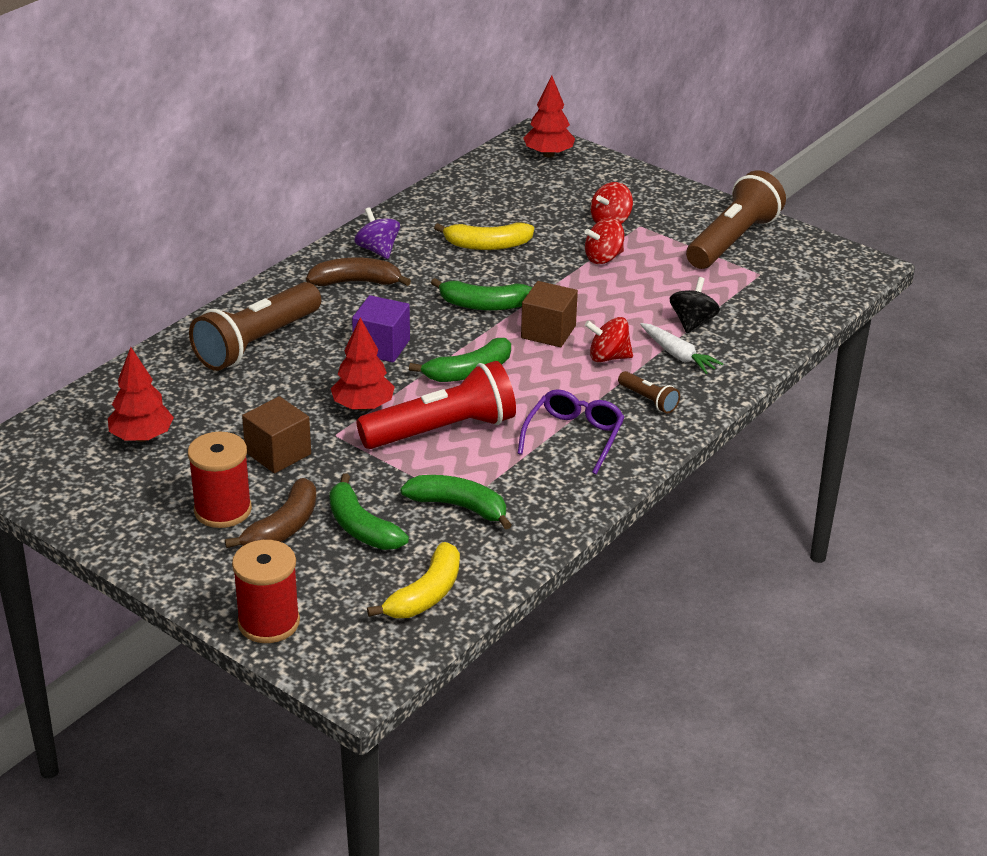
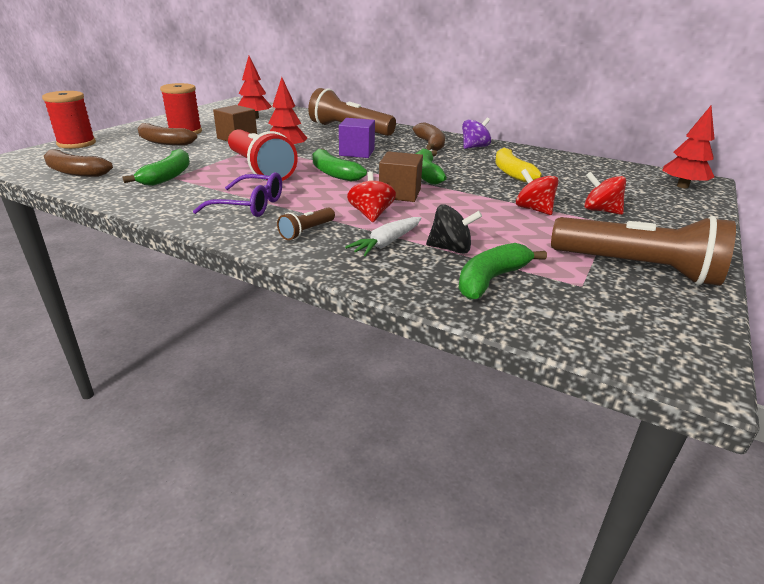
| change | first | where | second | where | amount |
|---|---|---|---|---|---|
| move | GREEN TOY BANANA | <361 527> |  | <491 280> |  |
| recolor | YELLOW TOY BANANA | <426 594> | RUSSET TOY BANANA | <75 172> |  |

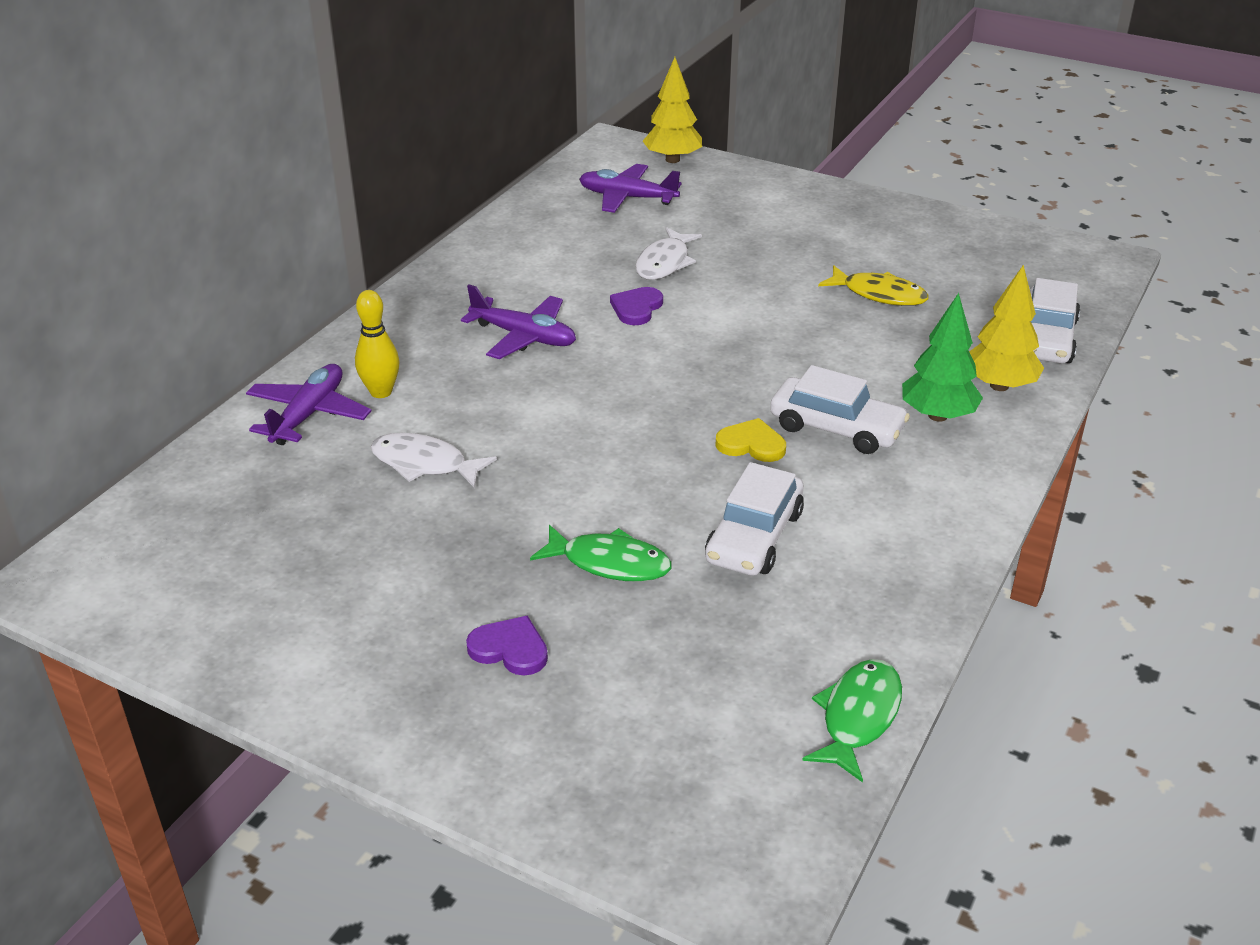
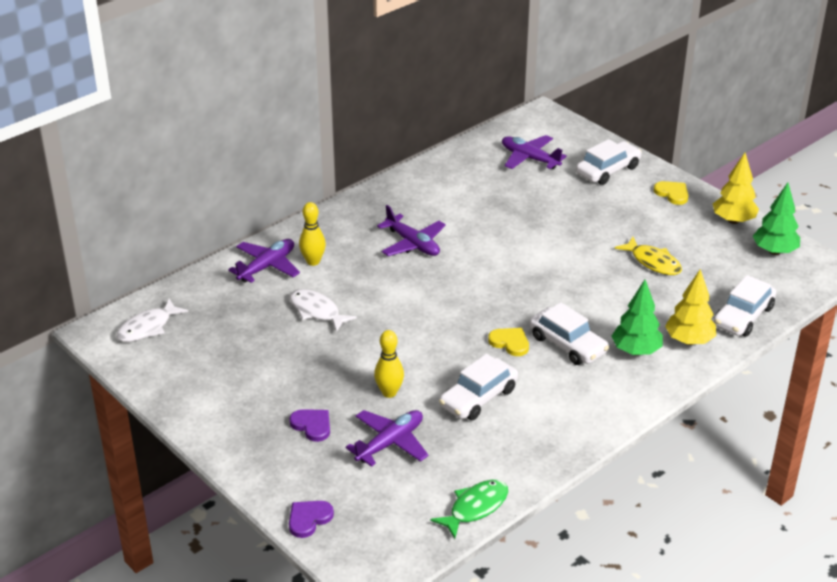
| change | first | where | second | where | amount |
|---|---|---|---|---|---|
| insert |  |  | PURPLE PLANE | <390 443> |  |
| insert |  |  | WHITE AUTOMOBILE | <608 170> |  |
| insert |  |  | YELLOW HEART | <672 194> |  |
| insert |  |  | GREEN TREE | <774 251> |  |
| move | PURPLE HEART | <636 308> |  | <309 519> |  |
| move | WHITE FISH | <664 263> |  | <148 327> |  |
| move | YELLOW TREE | <672 159> |  | <733 220> |  |
| replace | GREEN FISH | <609 563> | YELLOW BOWLING PIN | <389 392> |  |

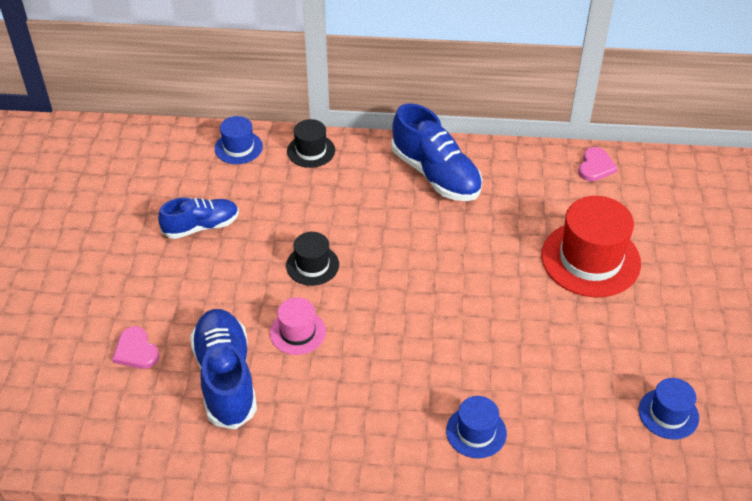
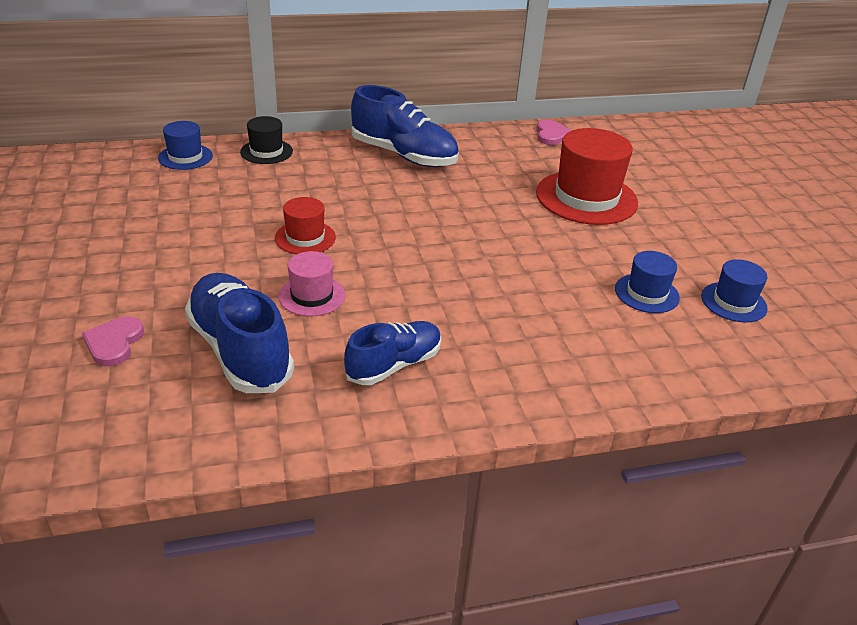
| change | first | where | second | where | amount |
|---|---|---|---|---|---|
| move | COBALT SHOE | <201 226> |  | <394 365> |  |
| move | COBALT HAT | <476 432> |  | <646 293> |  |
| recolor | EBONY HAT | <312 265> | RED HAT | <305 238> |  |
| rotate | ROSY HEART | <136 351> |  | <114 343> | 60 degrees clockwise |

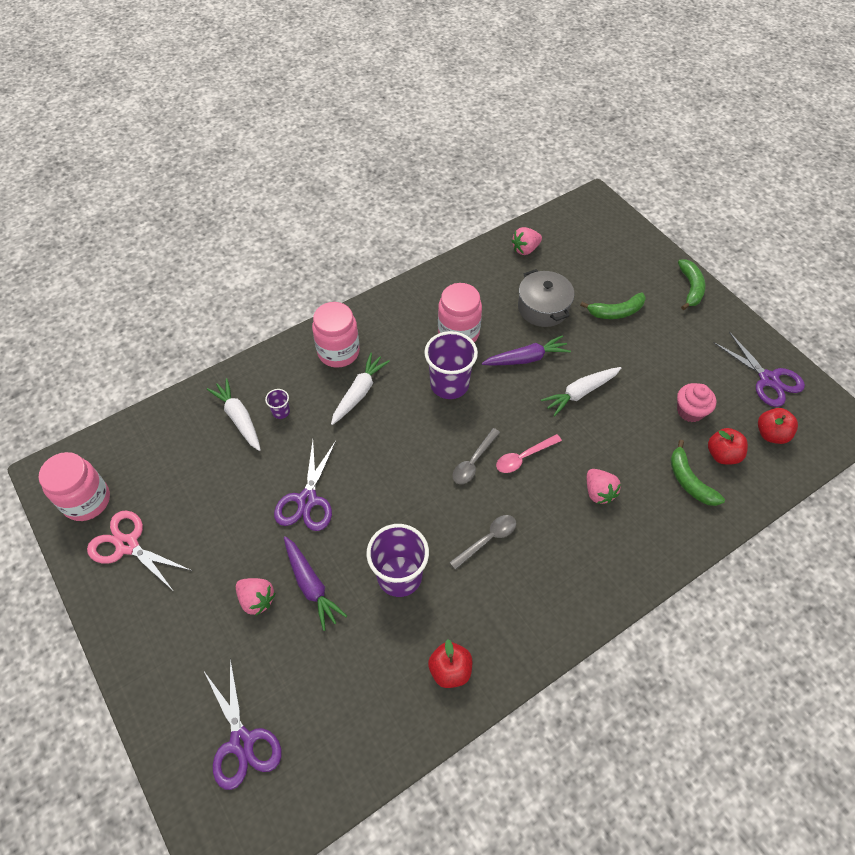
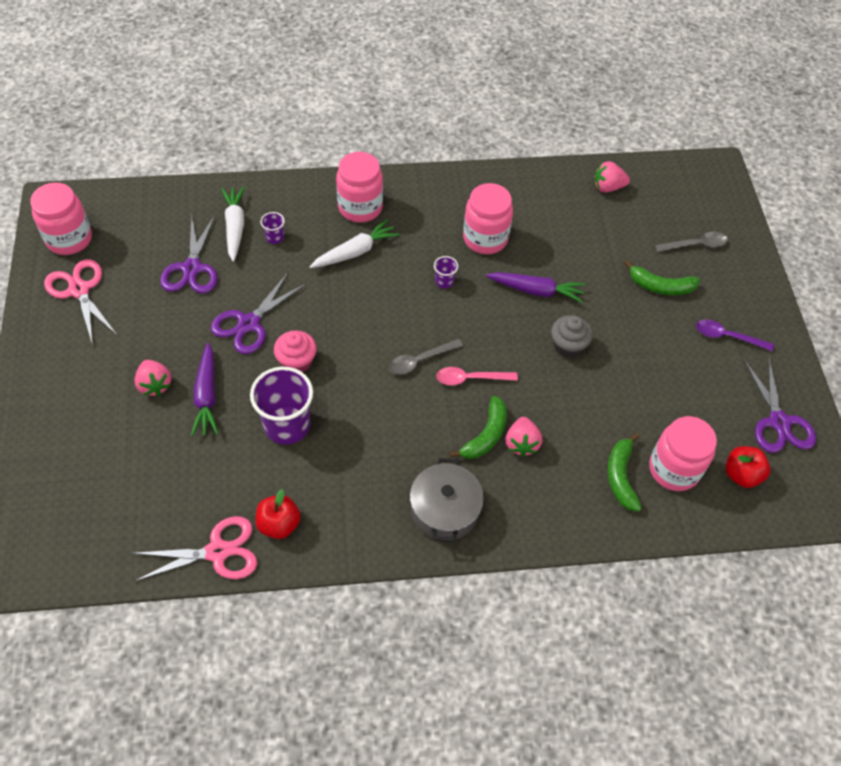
| change | first | where | second | where | amount |
|---|---|---|---|---|---|
| insert |  |  | ROSY PAIR OF SCISSORS | <217 552> |  |
| insert |  |  | PURPLE TEASPOON | <727 336> |  |
| move | PURPLE PAIR OF SCISSORS | <242 742> |  | <191 268> |  |
| move | GRAY TEASPOON | <487 540> |  | <695 245> |  |
| move | GRAY POT | <543 308> |  | <444 510> |  |
| move | ROSY FAIRY CAKE | <690 411> |  | <296 362> |  |
| move | GREEN TOY BANANA | <690 288> |  | <486 435> |  |
| replace | WHITE CARROT | <580 393> | GRAY FAIRY CAKE | <568 346> |  |
| replace | RED APPLE FRUIT | <722 454> | ROSY JAR | <674 469> |  |
| resize | PURPLE CUP | <449 384> |  | <444 281> | x0.45 |

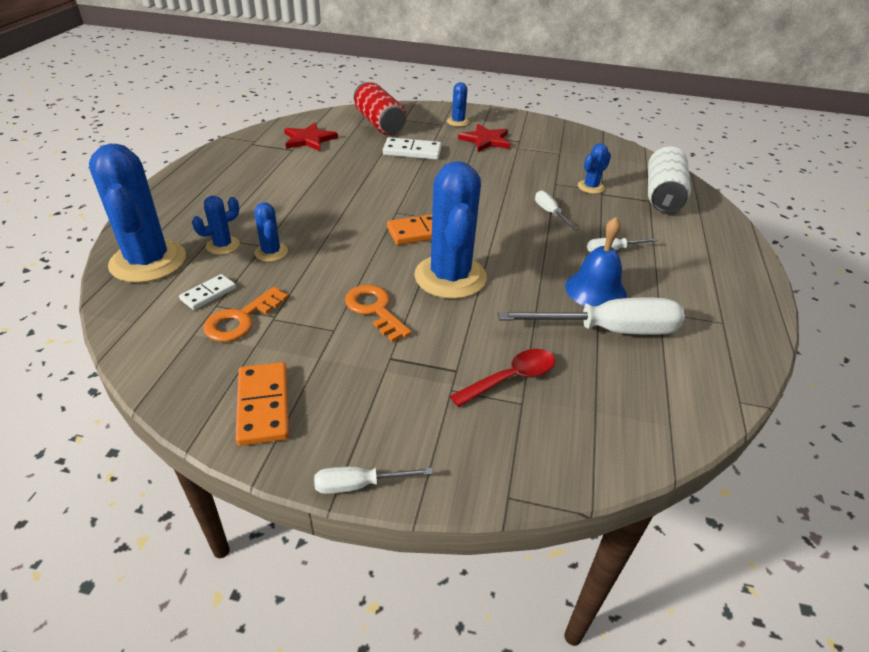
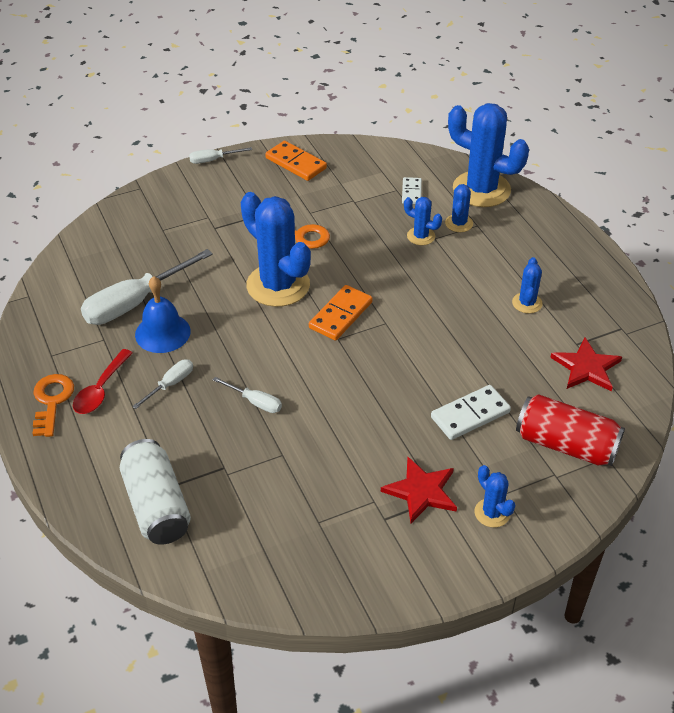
| change | first | where | second | where | amount |
|---|---|---|---|---|---|
| move | ORANGE-COLOURED LATCHKEY | <241 319> |  | <52 401> |  |
| move | RED TEASPOON | <511 378> |  | <100 390> |  |
| move | COBALT CACTUS | <591 187> |  | <527 303> |  |
| rotate | WHITE HAND SCREWDRIVER | <359 485> |  | <213 160> | 150 degrees counterclockwise |

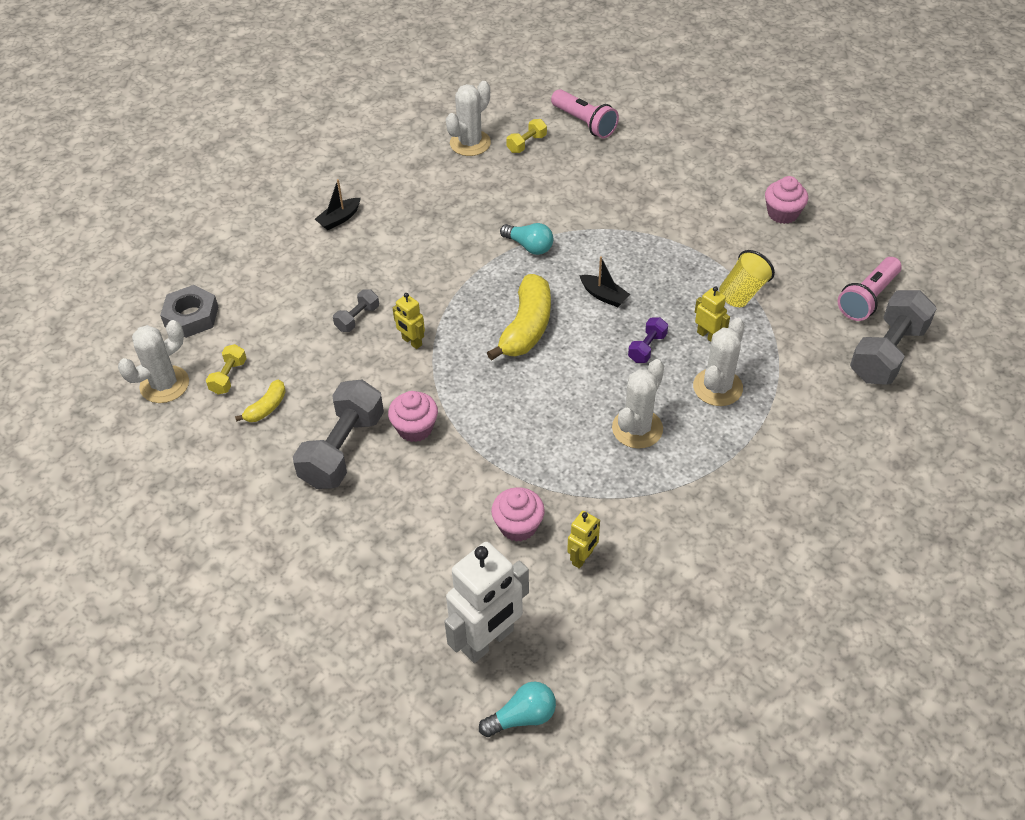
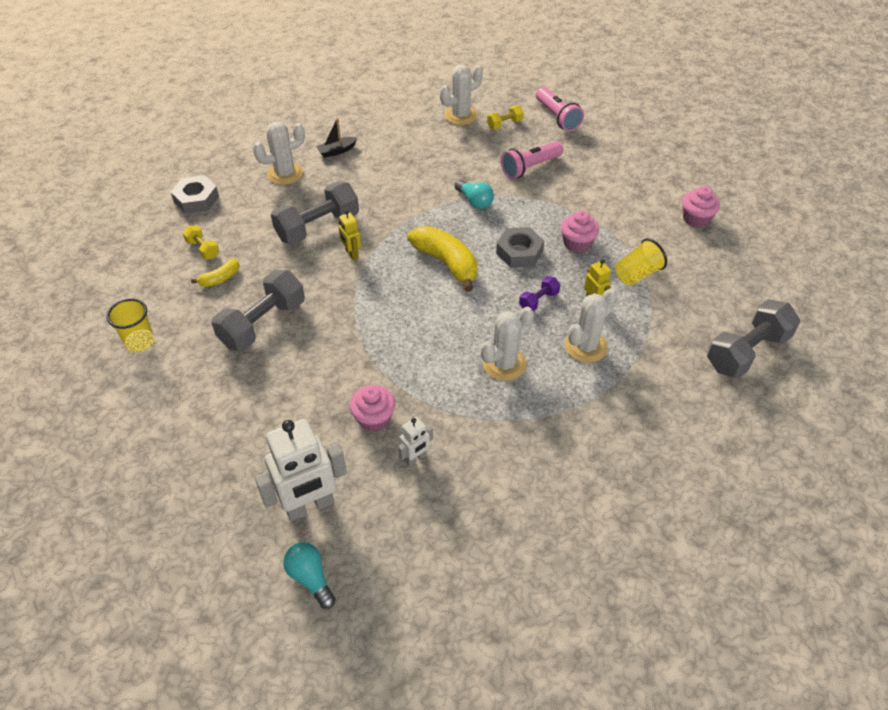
| change | first | where | second | where | amount |
|---|---|---|---|---|---|
| insert |  |  | YELLOW CUP | <140 342> |  |
| move | WHITE CACTUS | <164 385> |  | <285 173> |  |
| move | ROSY FAIRY CAKE | <415 428> |  | <577 243> |  |
| move | ROSY TORCH | <867 298> |  | <530 167> |  |
| replace | EBONY TOY BOAT | <604 296> | GRAY HEXAGON NUT | <519 252> |  |
| recolor | YELLOW ROBOT FIGURE | <582 558> | WHITE ROBOT FIGURE | <415 458> |  |
| rotate | YELLOW DUMBBELL | <228 377> |  | <203 249> | 75 degrees counterclockwise |
| rotate | TURQUOISE LIGHT BULB | <522 717> |  | <310 578> | 120 degrees counterclockwise |
| rotate | YELLOW TOY BANANA | <526 327> |  | <446 263> | 75 degrees counterclockwise |
| resize | GRAY DUMBBELL | <357 318> |  | <318 227> | x2.07 |

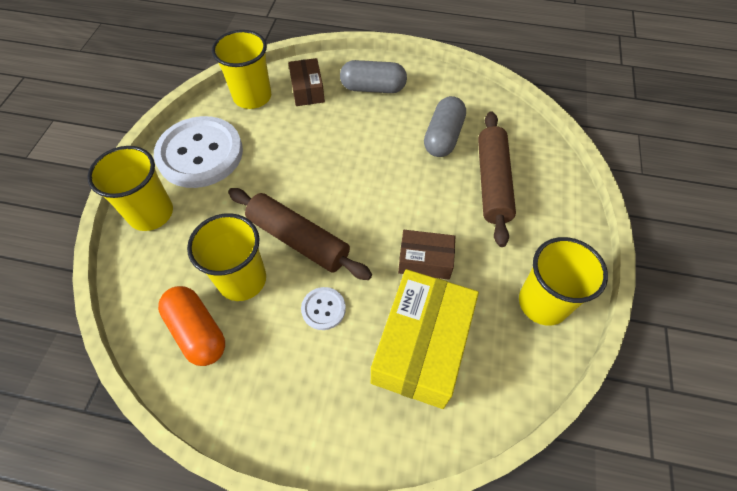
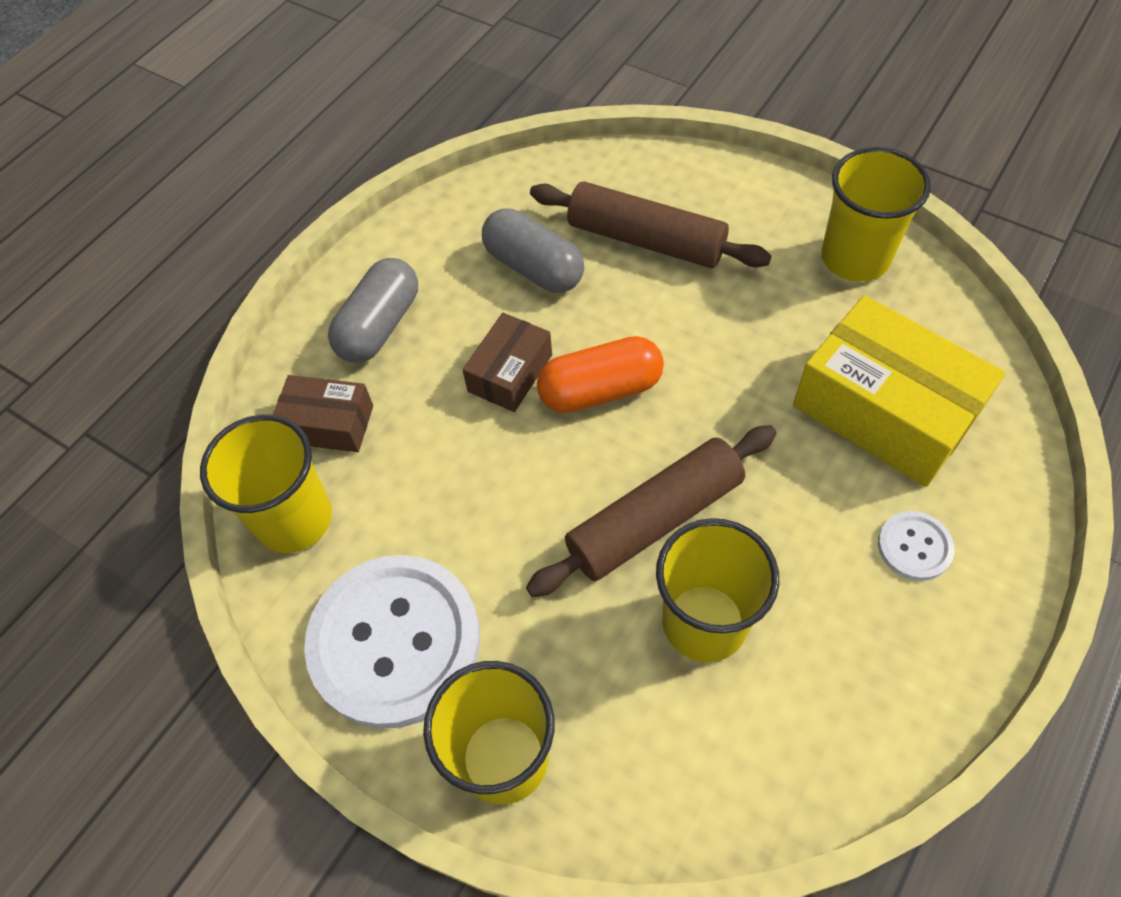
| change | first | where | second | where | amount |
|---|---|---|---|---|---|
| move | ORANGE-COLOURED CAPSULE | <197 331> |  | <600 390> |  |
| move | WHITE SEWING BUTTON | <323 309> |  | <914 547> |  |
| move | RUSSET PARCEL | <425 260> |  | <510 373> |  |

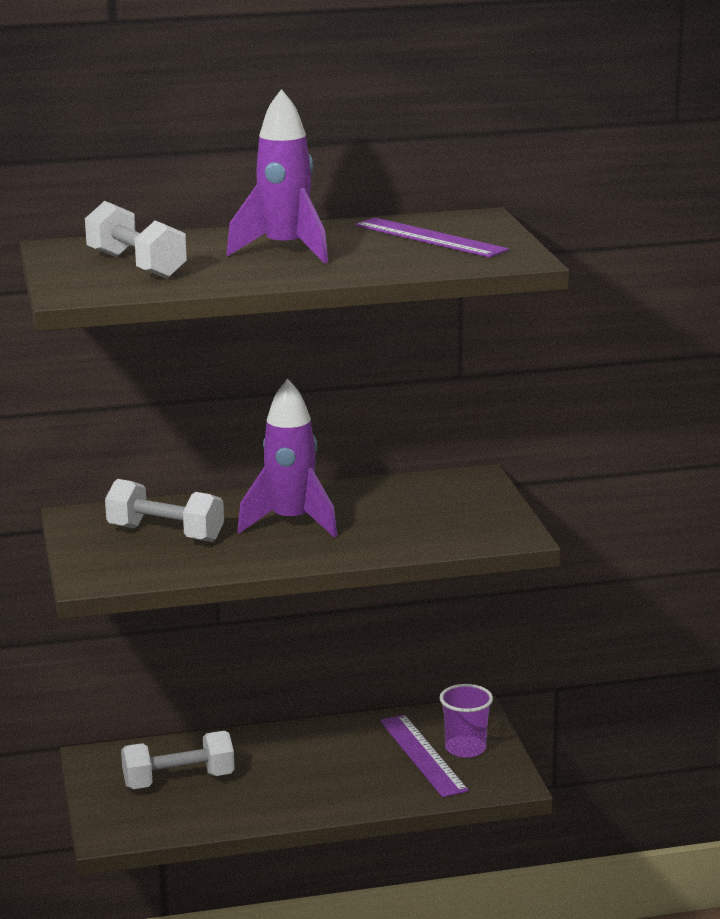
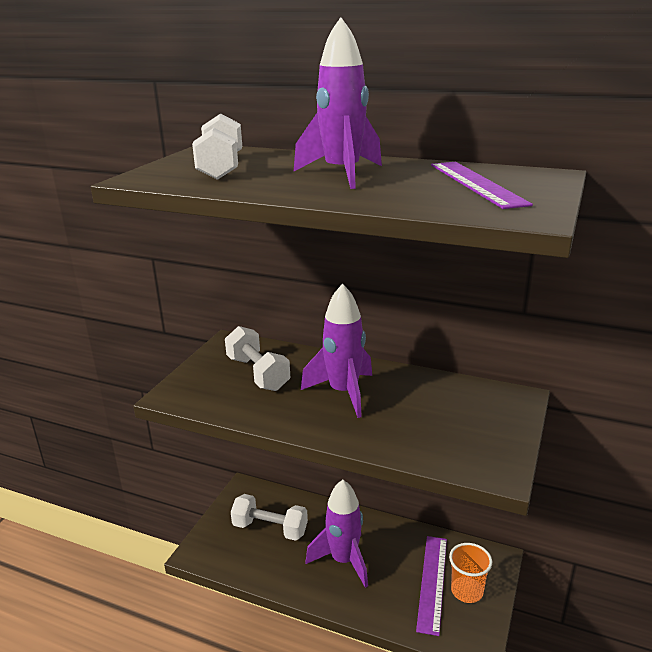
| change | first | where | second | where | amount |
|---|---|---|---|---|---|
| insert |  |  | PURPLE ROCKET | <344 560> |  |
| recolor | PURPLE CUP | <465 748> | ORANGE-COLOURED CUP | <467 591> |  |

